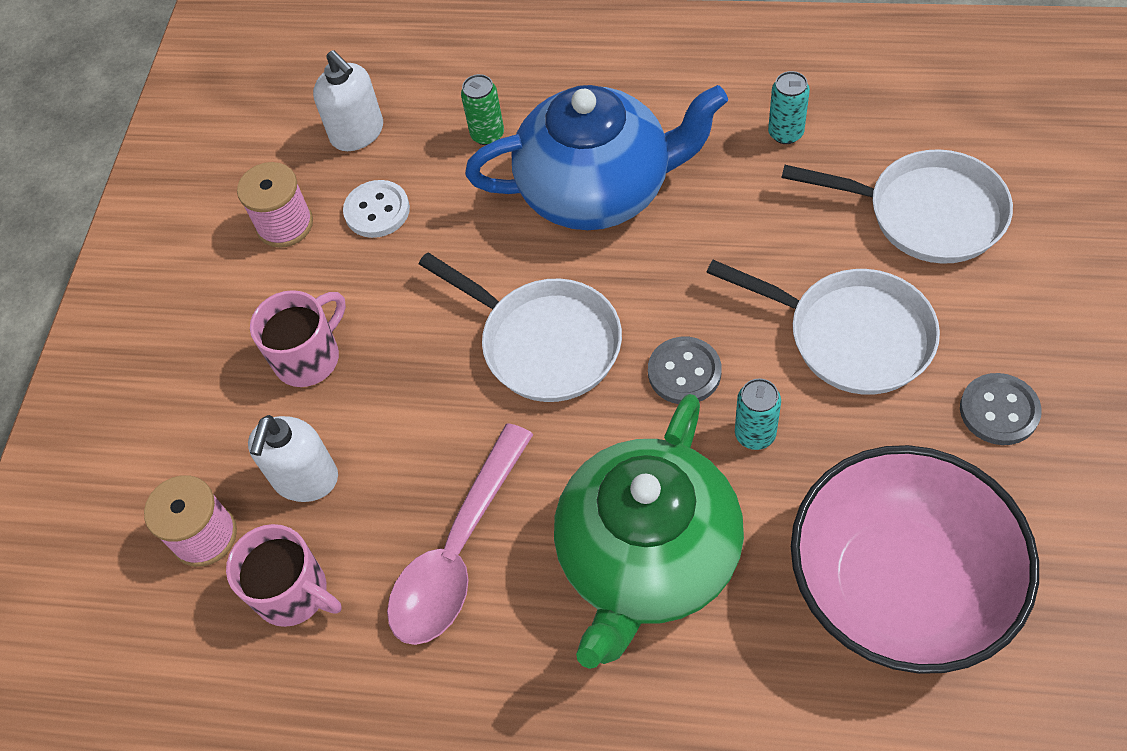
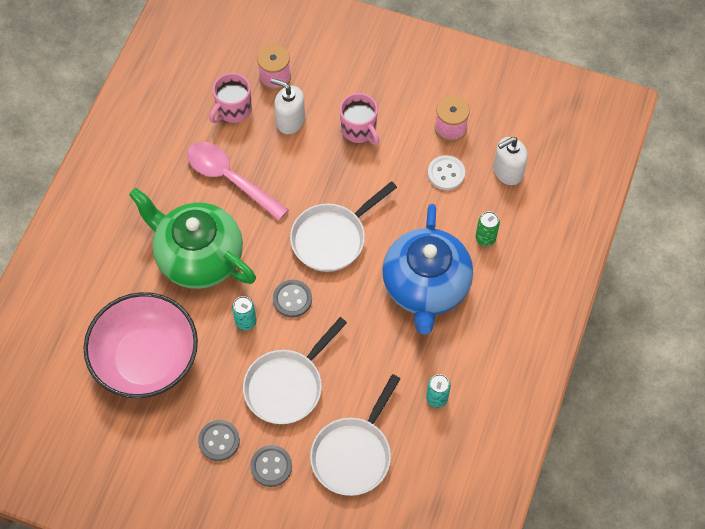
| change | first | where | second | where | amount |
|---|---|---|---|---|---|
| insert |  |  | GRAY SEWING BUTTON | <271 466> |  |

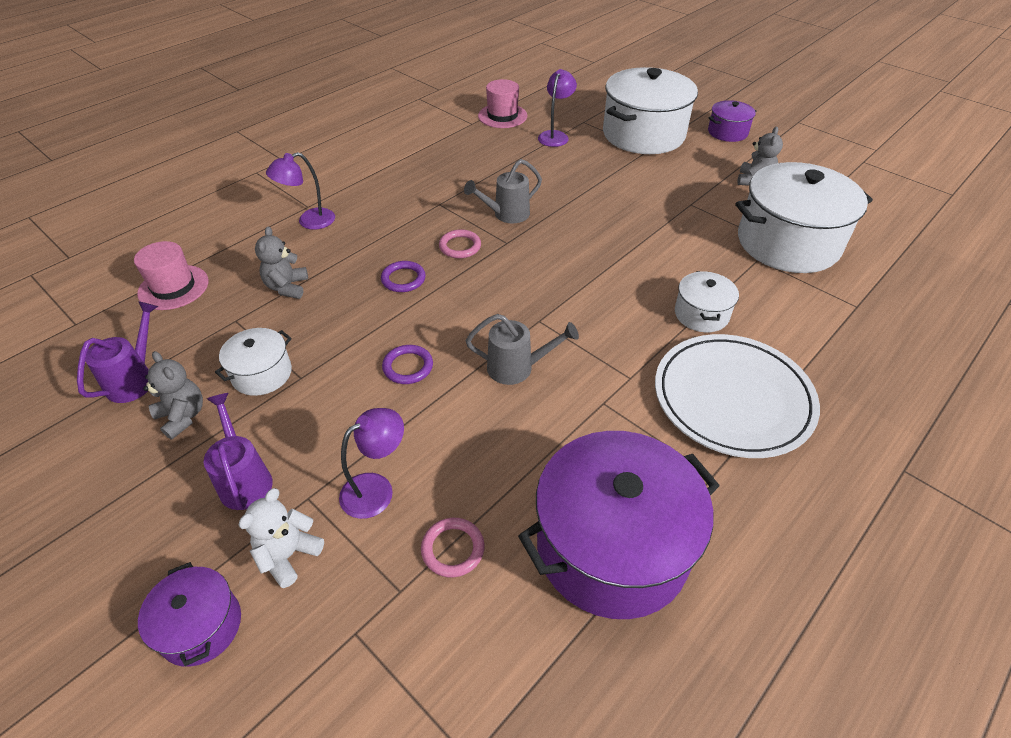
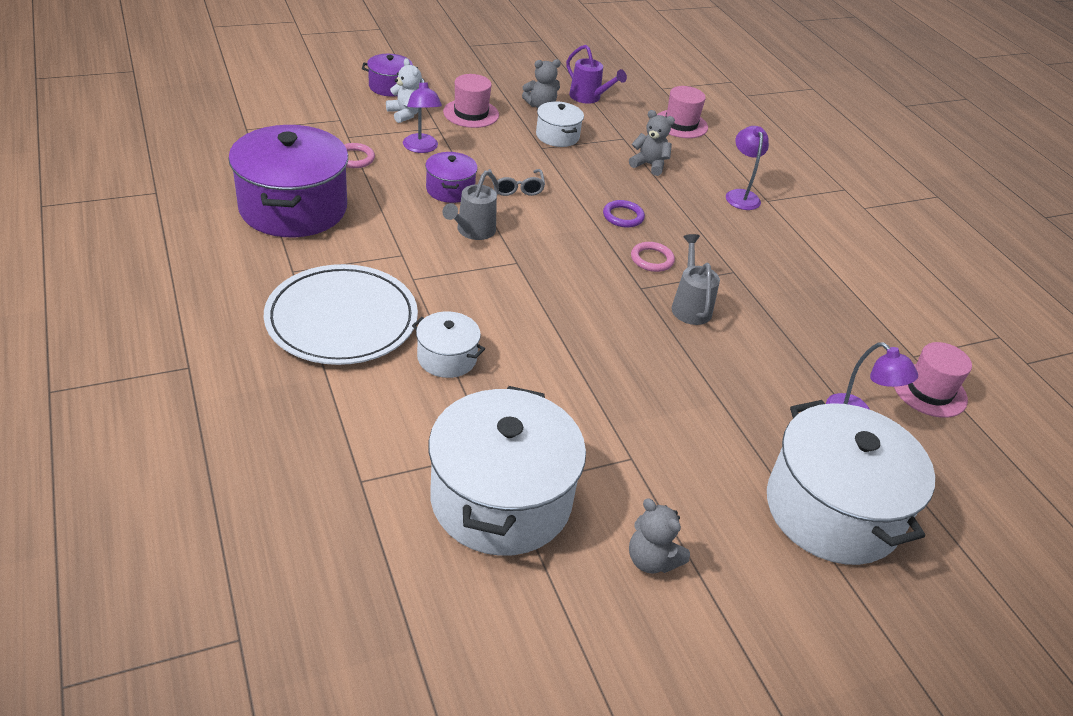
| change | first | where | second | where | amount |
|---|---|---|---|---|---|
| move | PURPLE POT | <727 132> |  | <450 190> |  |
| replace | PURPLE SPRINKLING CAN | <244 479> | ROSY HAT | <471 113> |  |
| replace | PURPLE RING | <408 367> | GRAY GLASSES | <516 188> |  |

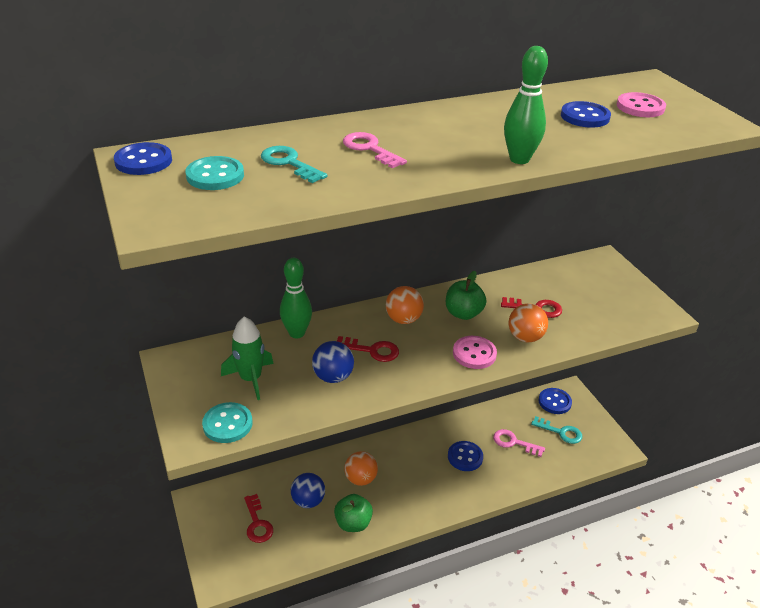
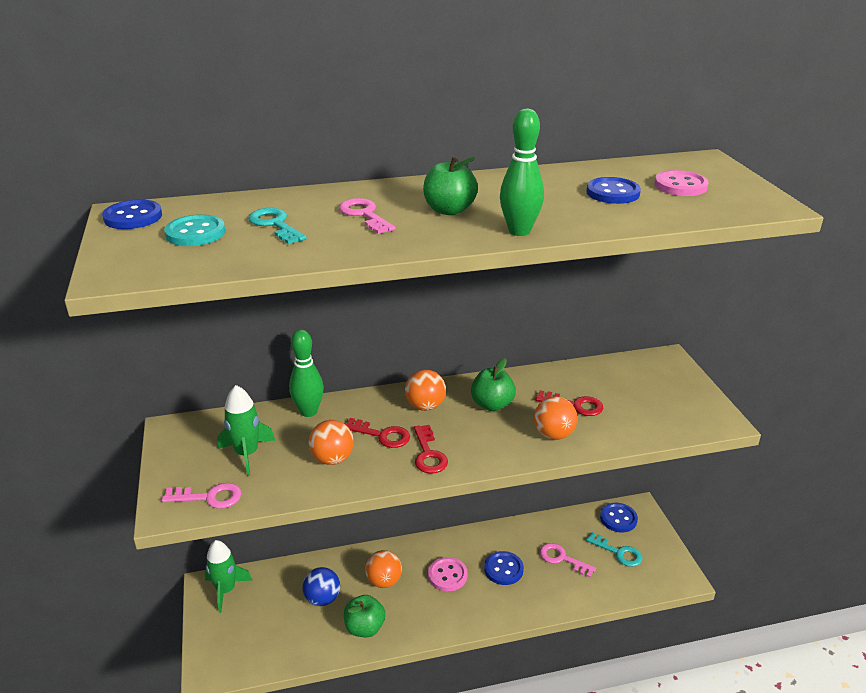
| change | first | where | second | where | amount |
|---|---|---|---|---|---|
| insert |  |  | GREEN ROCKET | <226 590> |  |
| insert |  |  | GREEN APPLE FRUIT | <449 210> |  |
| move | RED LATCHKEY | <257 523> |  | <428 454> |  |
| move | ROSY SEWING BUTTON | <474 354> |  | <447 575> |  |
| replace | TURQUOISE SEWING BUTTON | <227 424> | ROSY LATCHKEY | <209 497> |  |
| recolor | COBALT SPHERE | <333 377> | ORANGE-COLOURED SPHERE | <332 459> |  |

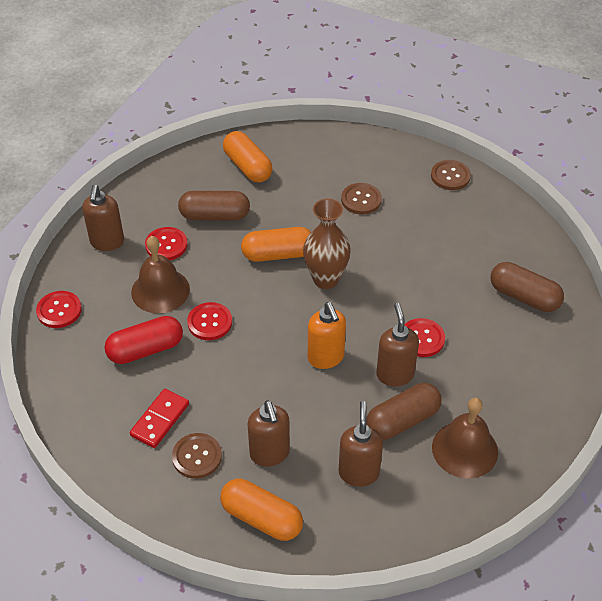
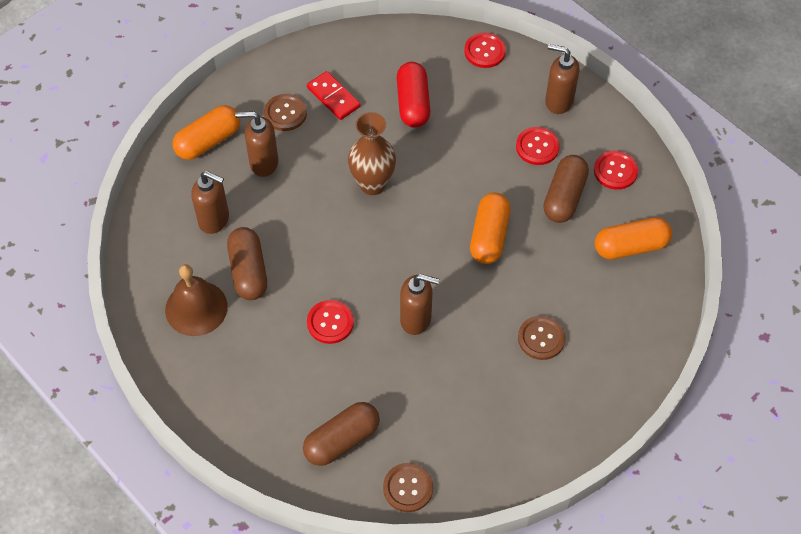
| change | first | where | second | where | amount |
|---|---|---|---|---|---|
| delete | RUSSET BELL | <160 290> |  |  |  |
| delete | ORANGE-COLOURED PUMP BOTTLE | <326 358> |  |  |  |
| move | RED SEWING BUTTON | <209 322> |  | <615 171> |  |
| move | RUSSET VASE | <326 279> |  | <372 184> |  |
| move | RUSSET PUMP BOTTLE | <395 374> |  | <416 319> |  |
| move | RUSSET SEWING BUTTON | <450 176> |  | <408 488> |  |

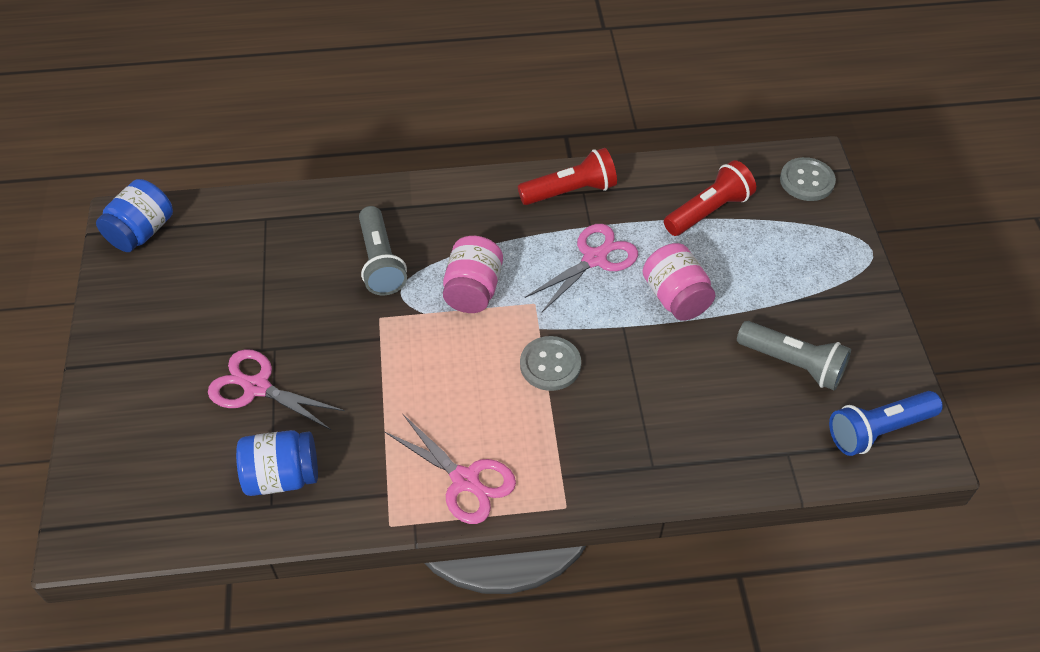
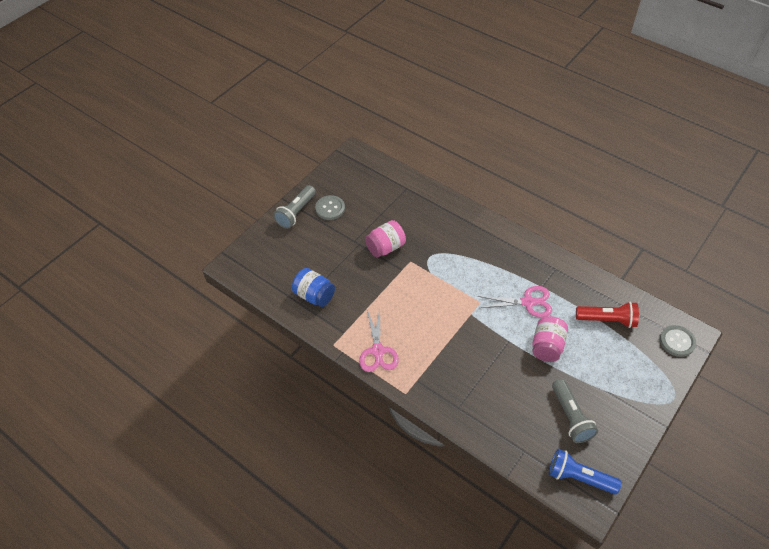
| change | first | where | second | where | amount |
|---|---|---|---|---|---|
| delete | COBALT JAR | <142 232> |  |  |  |
| delete | ROSY PAIR OF SCISSORS | <257 387> |  |  |  |
| delete | RED TORCH | <570 191> |  |  |  |
| move | GRAY TORCH | <380 262> |  | <296 212> |  |
| move | ROSY JAR | <473 290> |  | <385 247> |  |
| move | GRAY SEWING BUTTON | <550 365> |  | <330 208> |  |

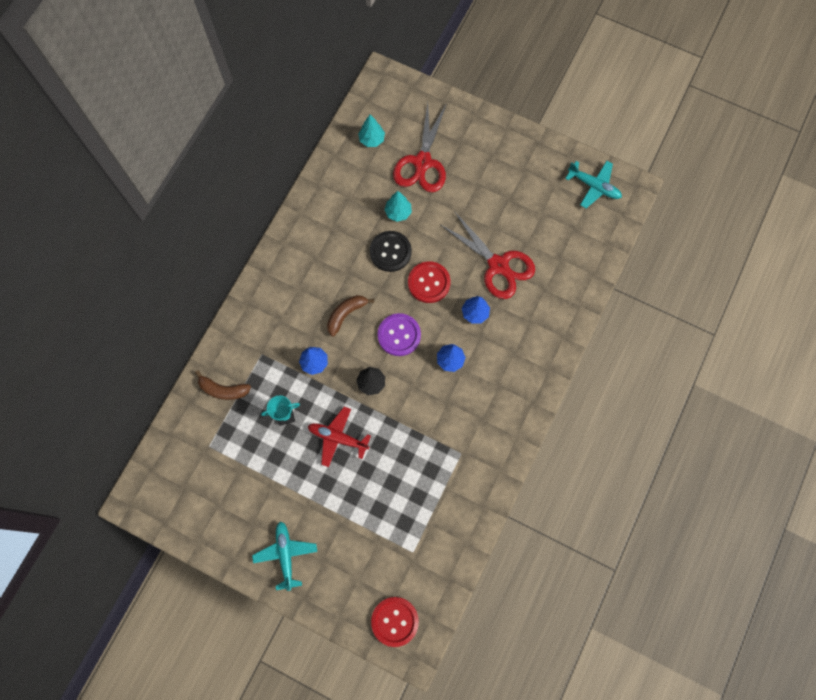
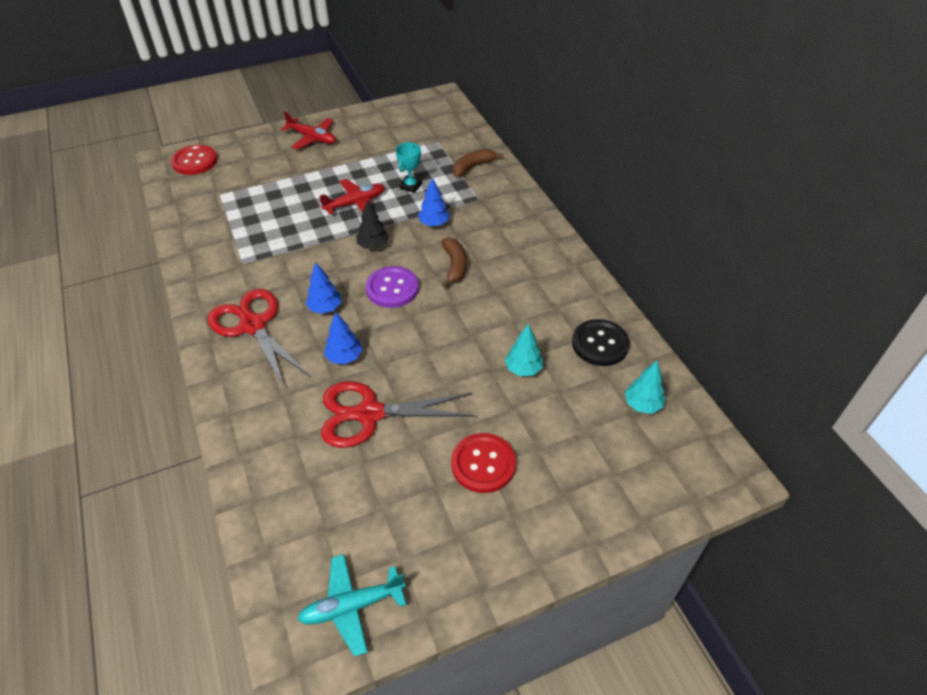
| change | first | where | second | where | amount |
|---|---|---|---|---|---|
| move | EBONY SEWING BUTTON | <390 252> |  | <600 344> |  |
| move | RED PAIR OF SCISSORS | <422 162> |  | <252 325> |  |
| move | RED SEWING BUTTON | <429 283> |  | <483 464> |  |
| recolor | TURQUOISE PLANE | <285 554> | RED PLANE | <312 138> |  |

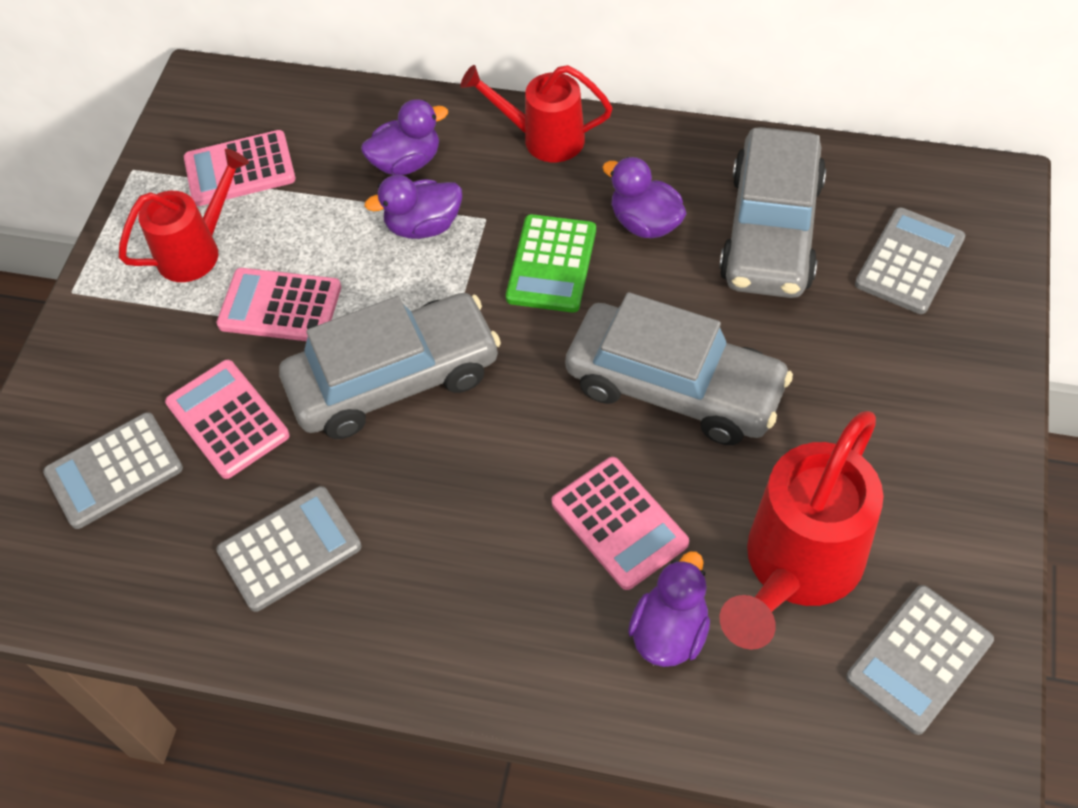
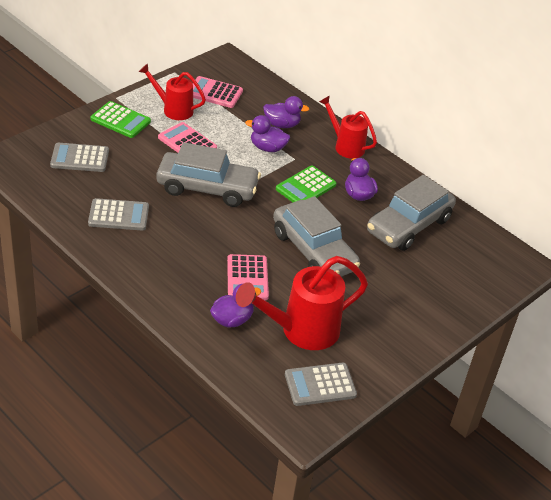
| change | first | where | second | where | amount |
|---|---|---|---|---|---|
| delete | ROSY ADDING MACHINE | <227 419> |  |  |  |
| delete | GRAY ADDING MACHINE | <909 261> |  |  |  |
| insert |  |  | GREEN ADDING MACHINE | <120 120> |  |
| rotate | RED SPRINKLING CAN | <197 250> |  | <173 109> | 150 degrees counterclockwise |

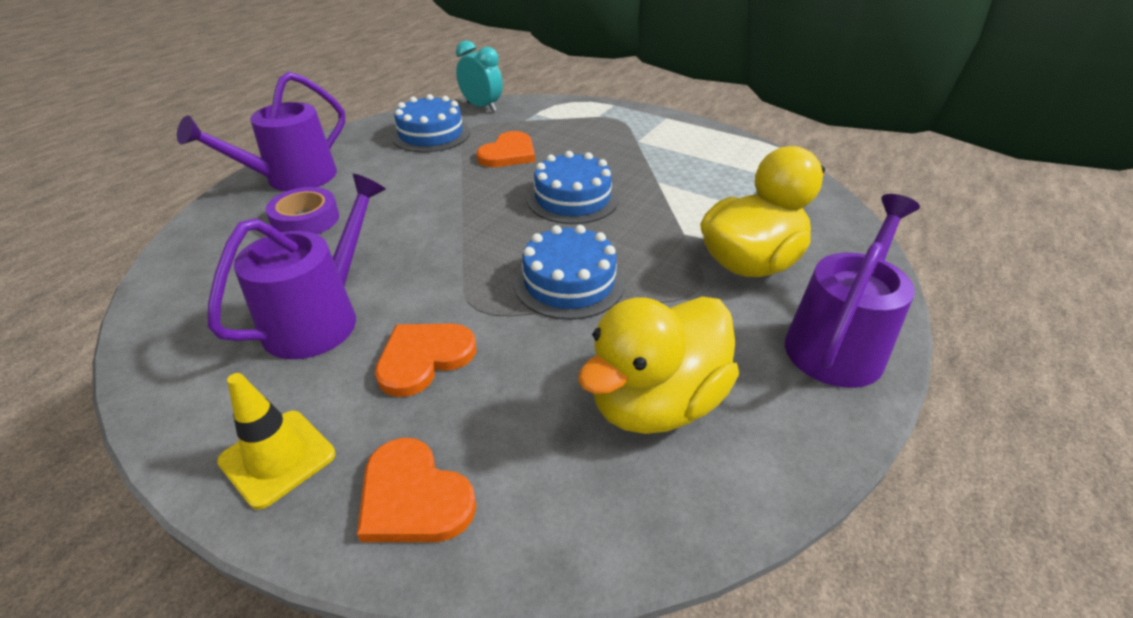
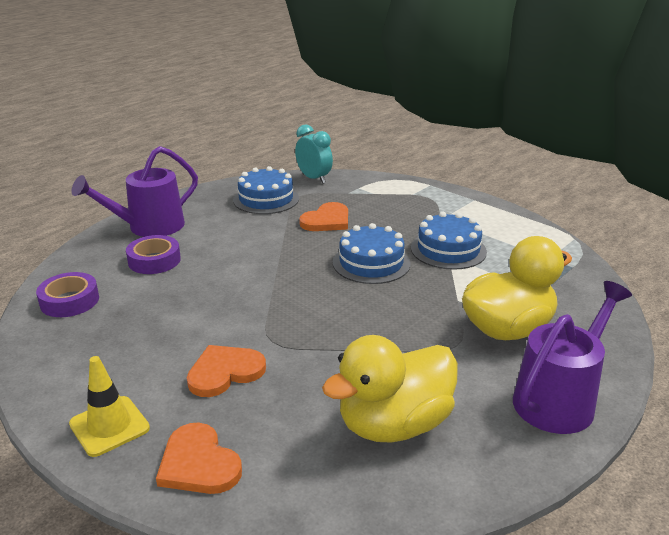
| change | first | where | second | where | amount |
|---|---|---|---|---|---|
| delete | PURPLE SPRINKLING CAN | <320 318> |  |  |  |
| insert |  |  | PURPLE TAPE | <69 301> |  |
| move | COBALT GATEAU | <569 282> |  | <448 250> |  |

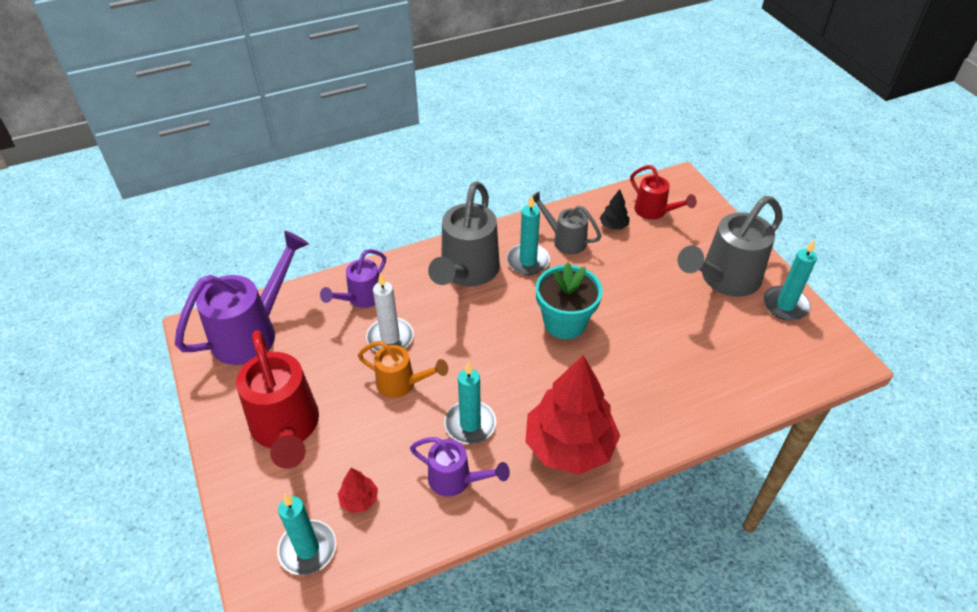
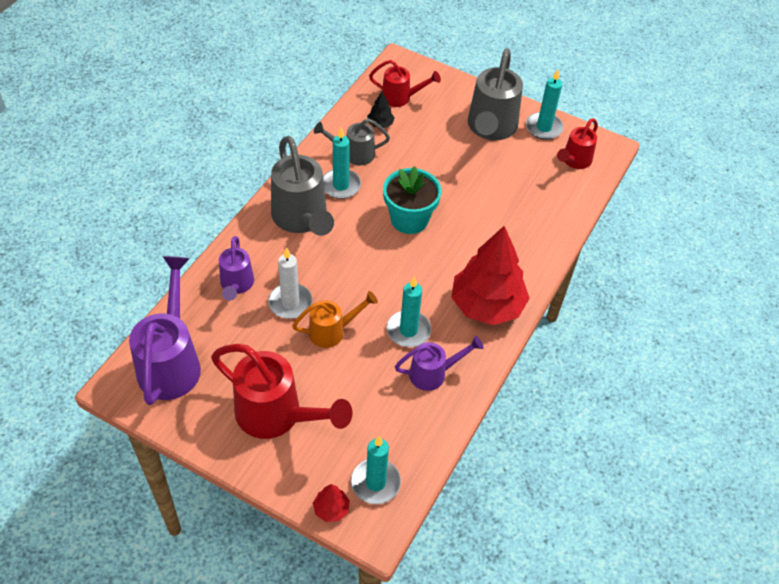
| change | first | where | second | where | amount |
|---|---|---|---|---|---|
| insert |  |  | RED SPRINKLING CAN | <574 161> |  |
| move | RED TREE | <359 500> |  | <331 509> |  |

